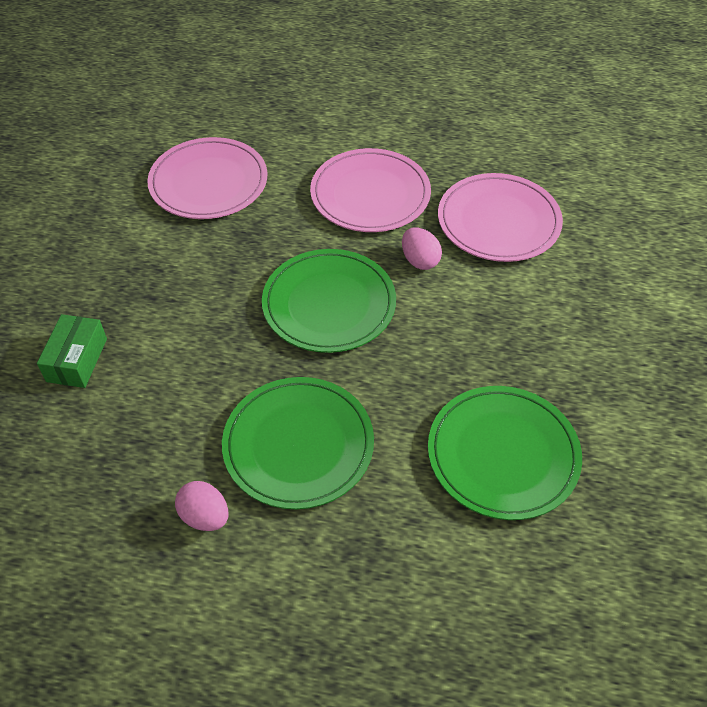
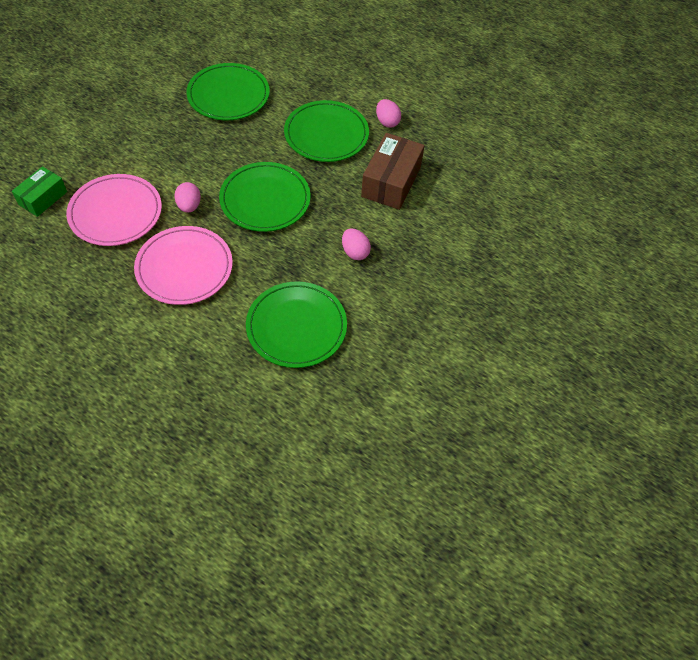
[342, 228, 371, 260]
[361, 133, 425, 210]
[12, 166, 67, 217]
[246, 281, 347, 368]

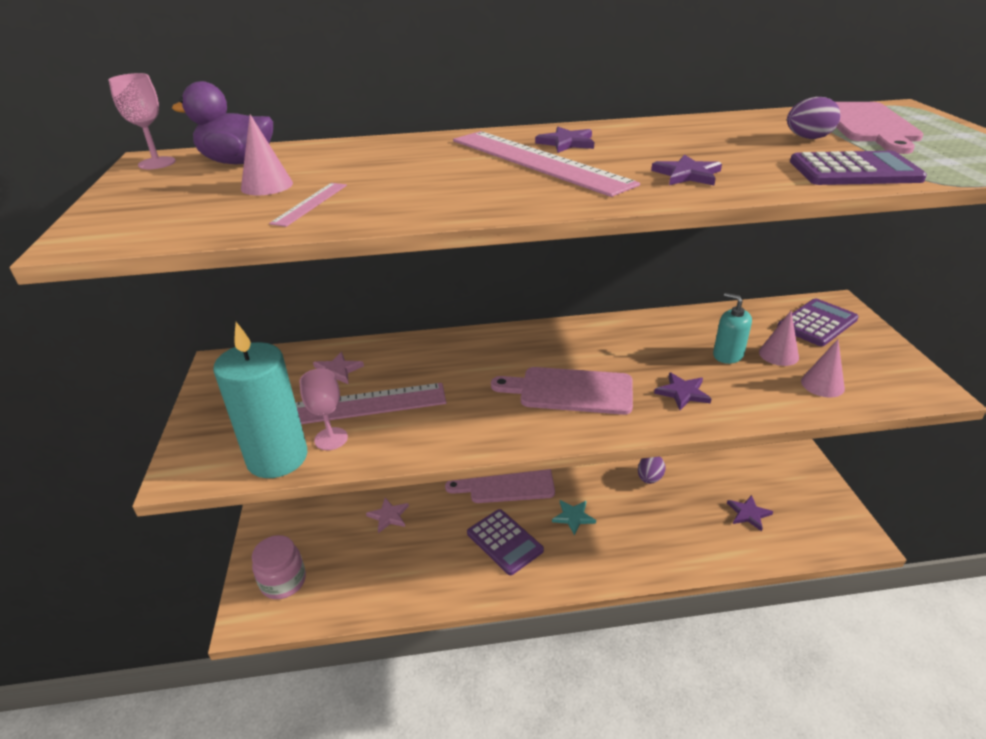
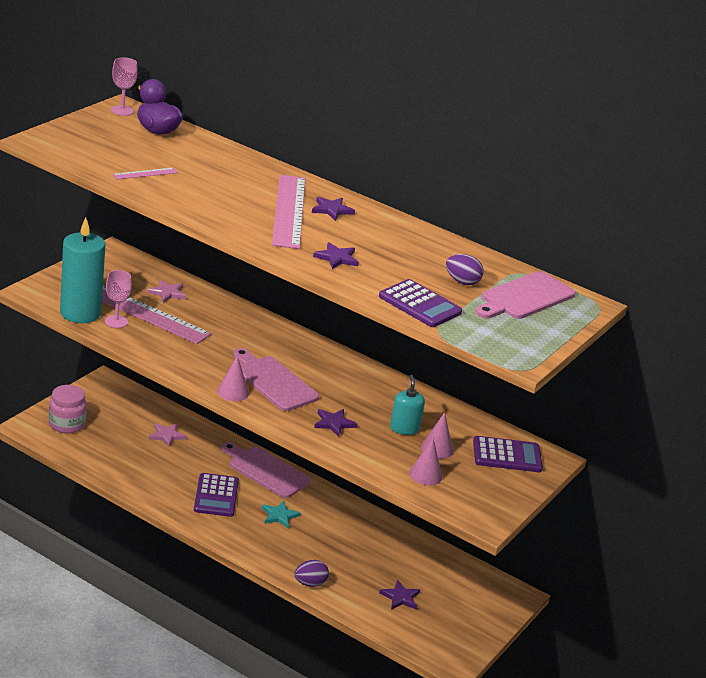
[217, 356, 249, 401]
[294, 560, 329, 587]

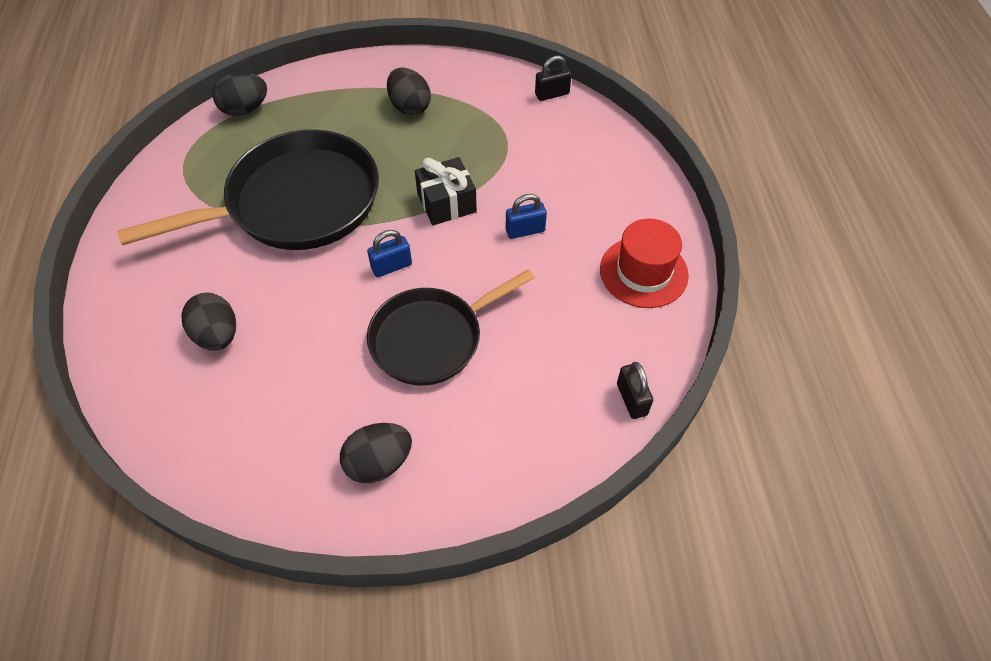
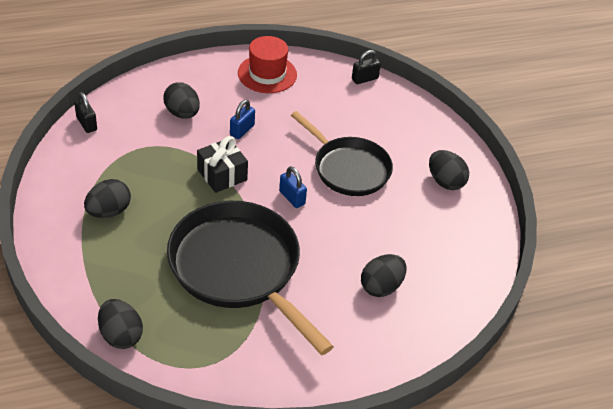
[163, 82, 200, 119]
[230, 100, 255, 139]

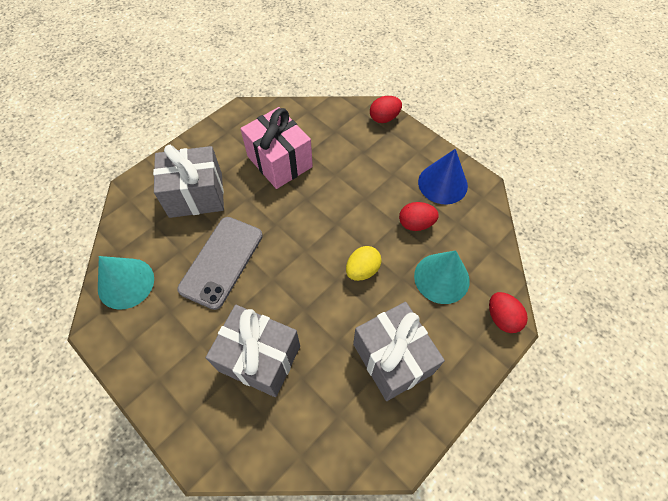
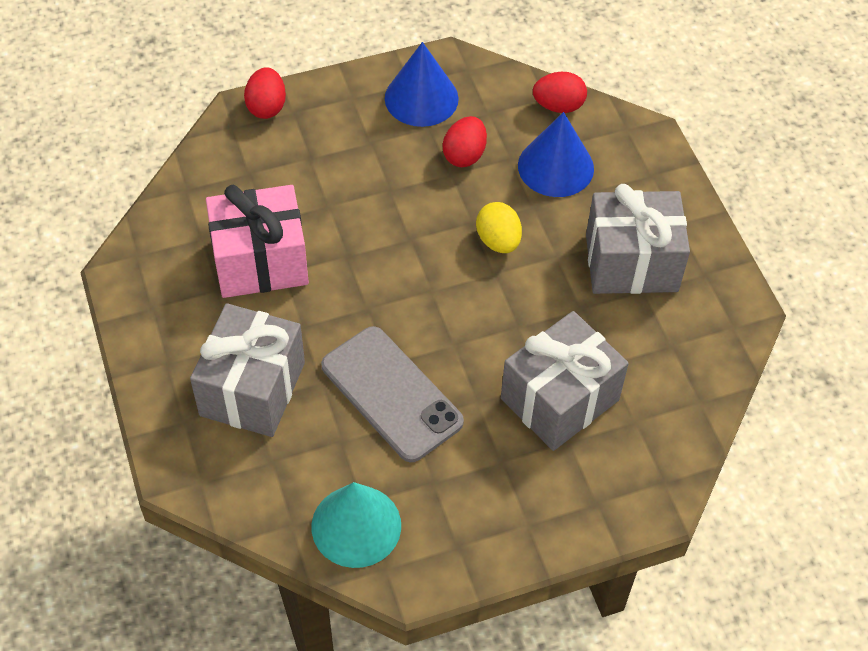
[533, 72, 587, 113]
[518, 112, 594, 197]

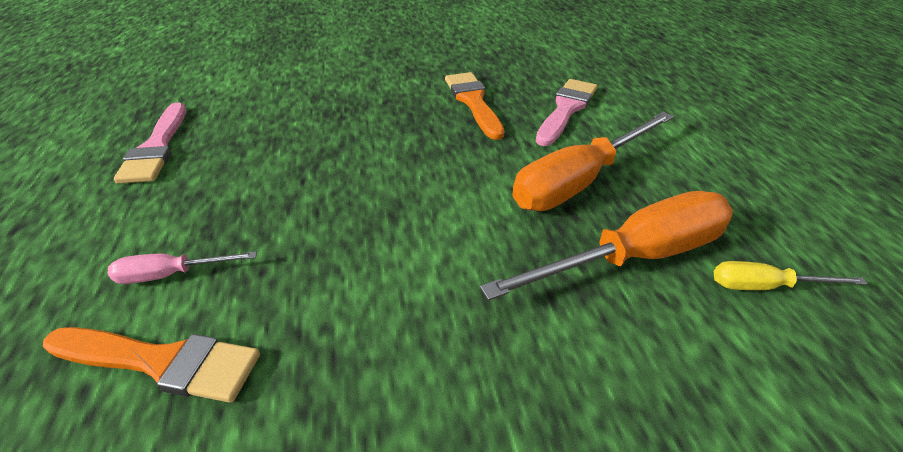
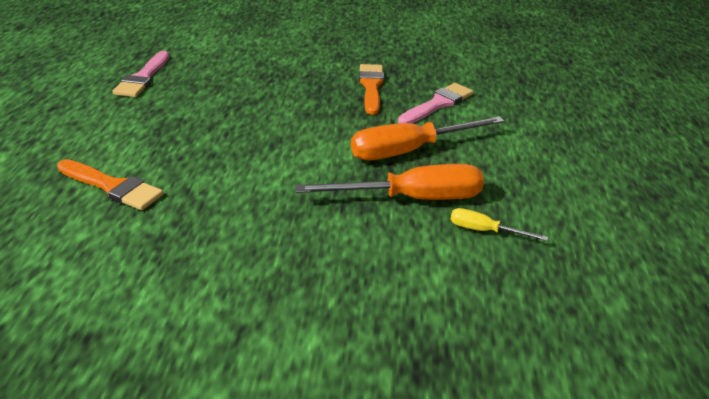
[108, 251, 257, 284] (first image)

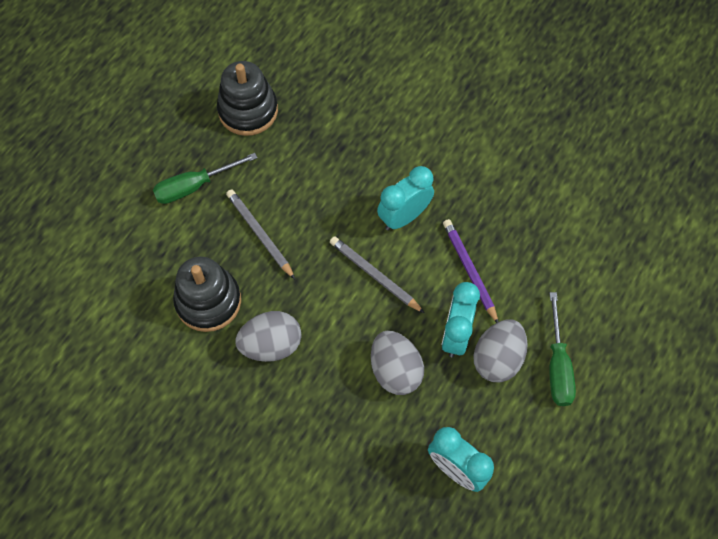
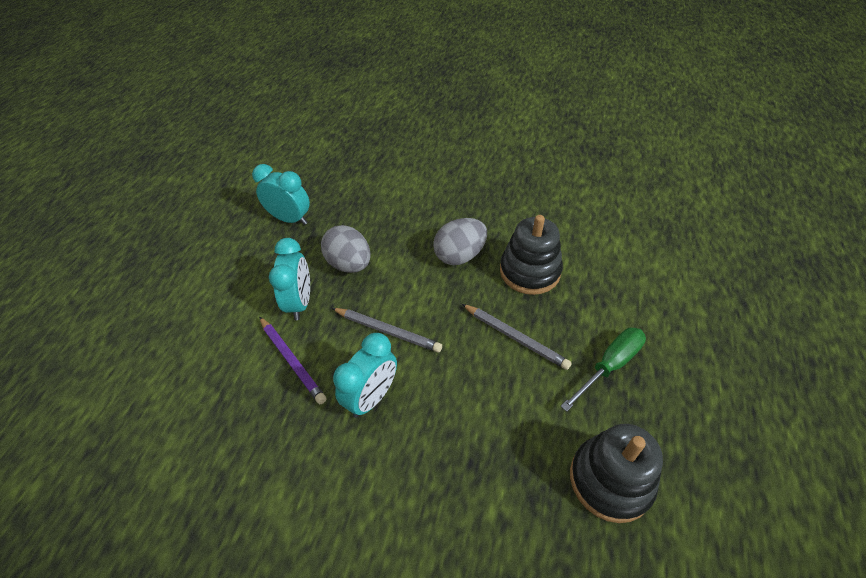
[473, 319, 528, 383] (first image)
[549, 292, 576, 406] (first image)

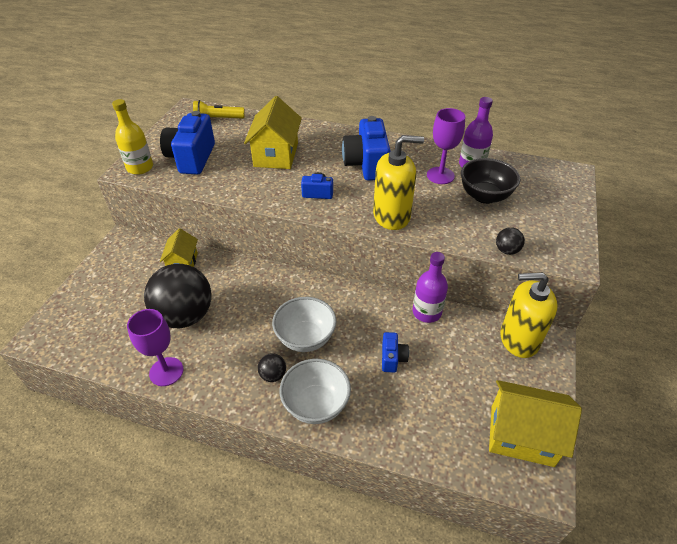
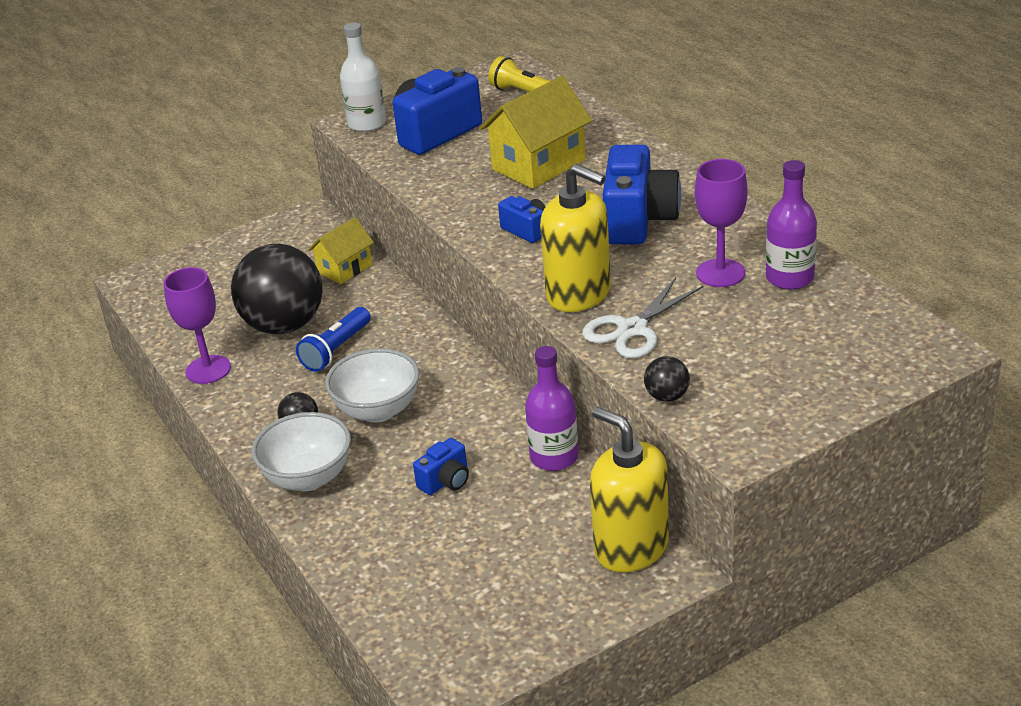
[461, 158, 521, 204] (first image)
[489, 380, 582, 467] (first image)
[296, 307, 371, 372]
[582, 277, 703, 359]
[340, 23, 386, 132]
[603, 145, 681, 244]

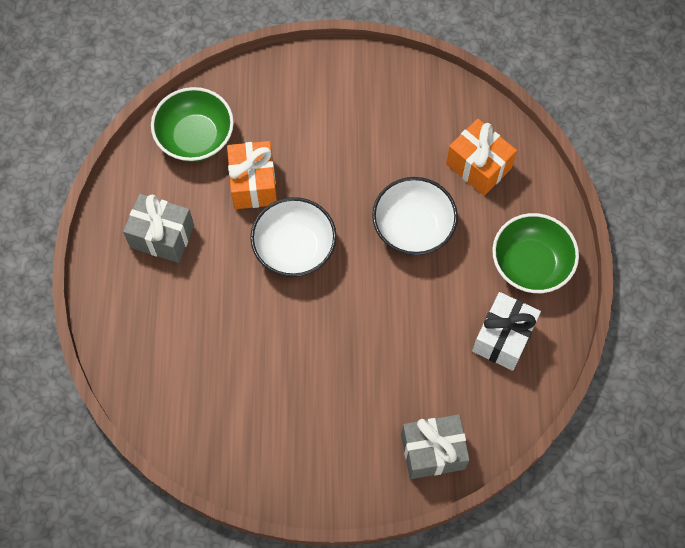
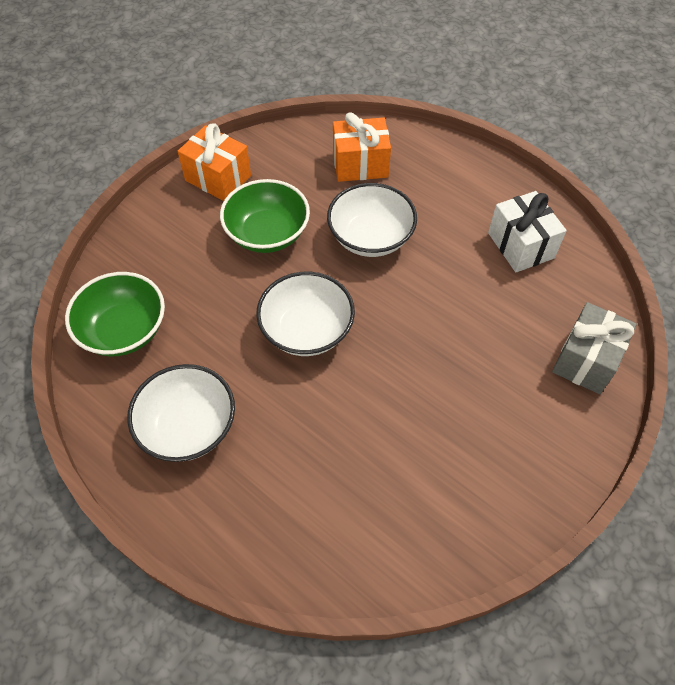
[178, 123, 251, 201]
[220, 179, 310, 253]
[127, 364, 235, 462]

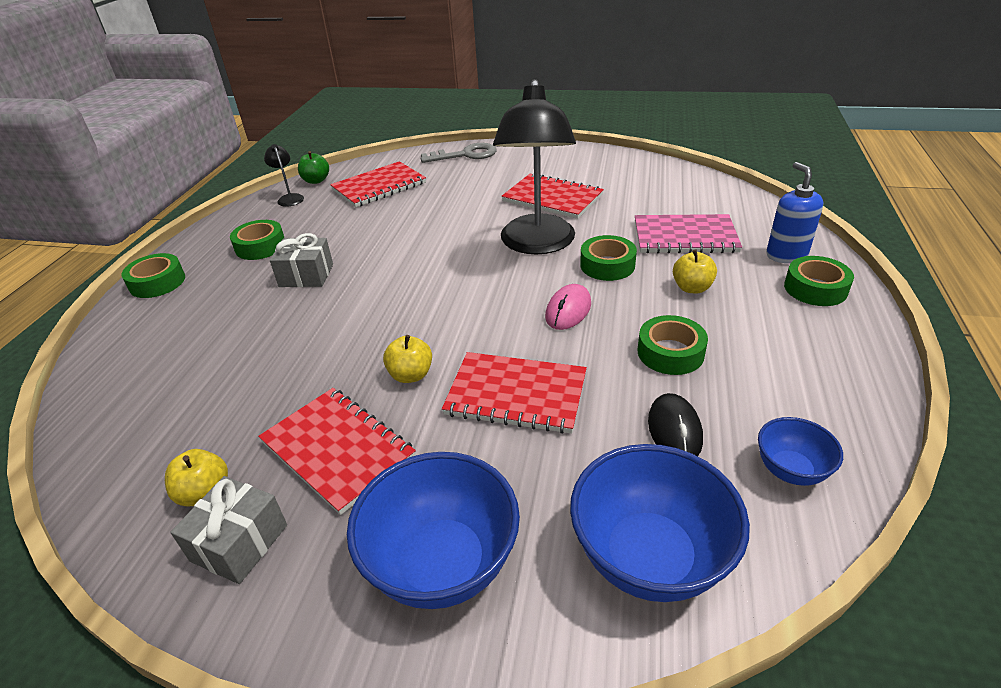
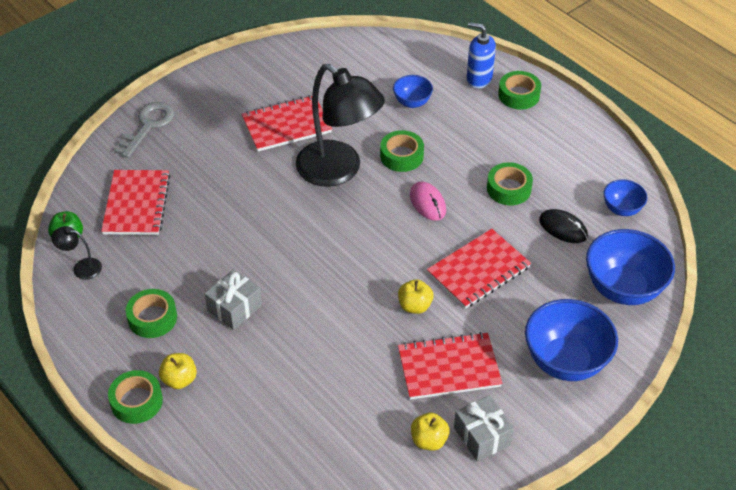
[159, 353, 197, 389]
[393, 75, 433, 108]

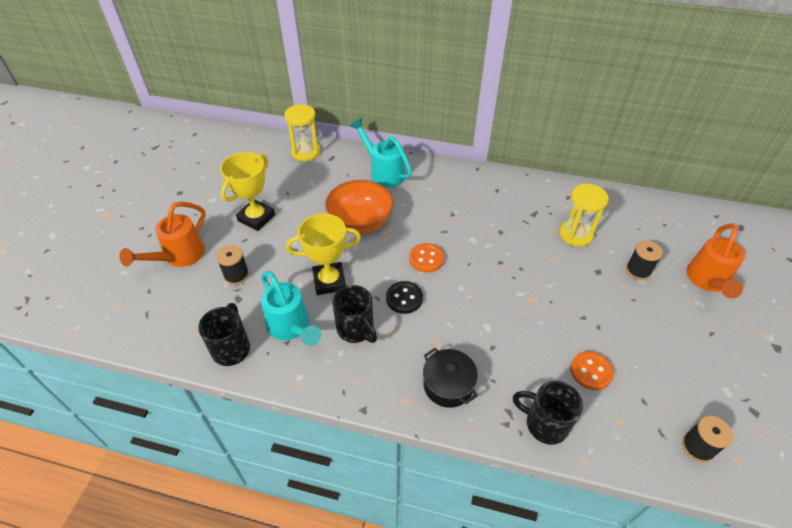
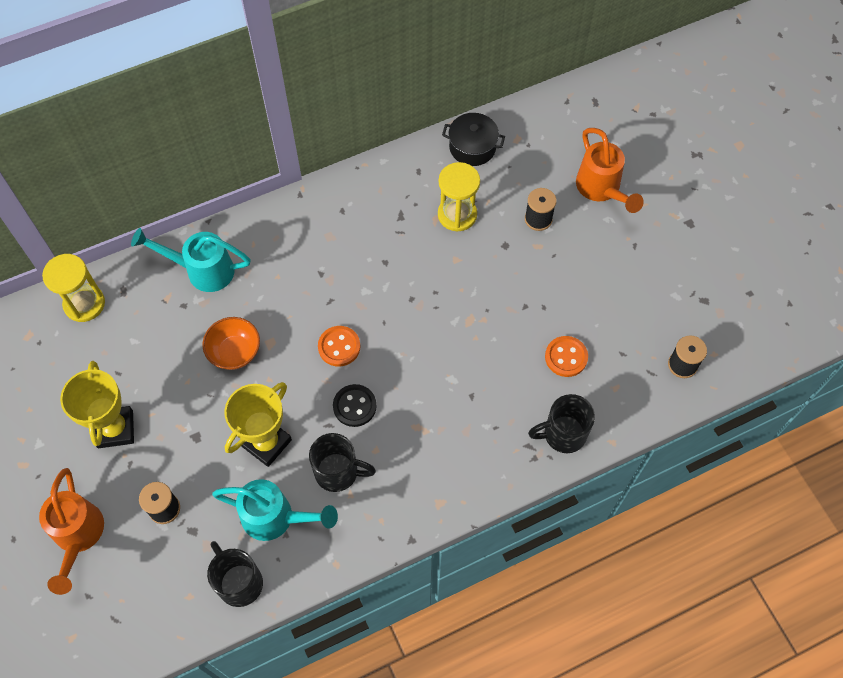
[442, 113, 505, 166]
[202, 317, 260, 370]

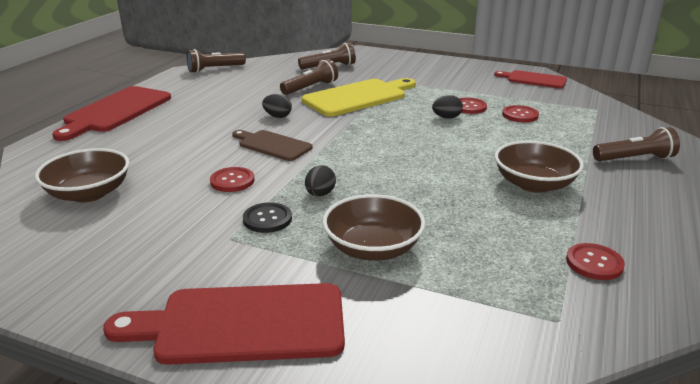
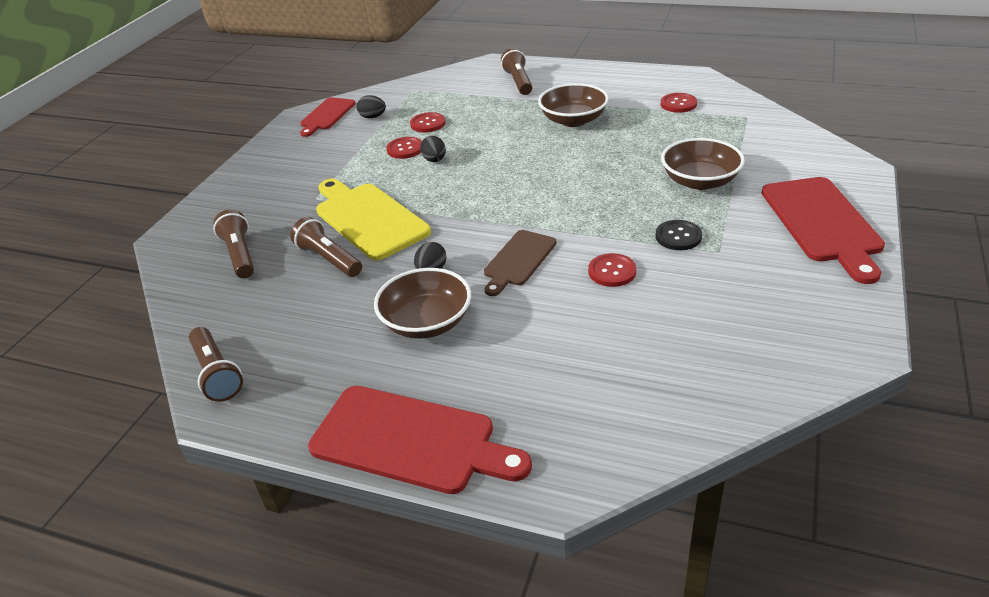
[374, 268, 471, 339]
[357, 95, 386, 118]

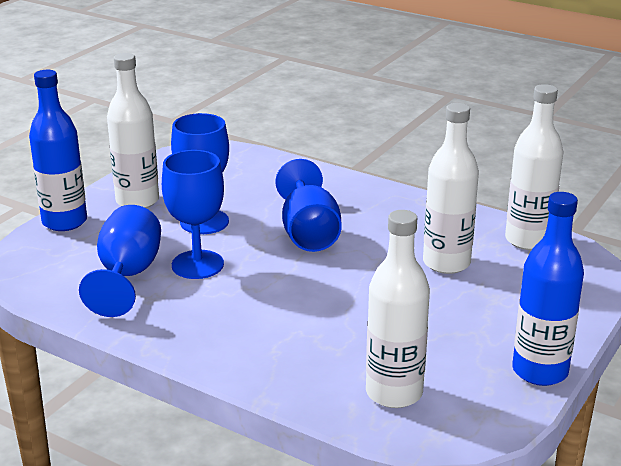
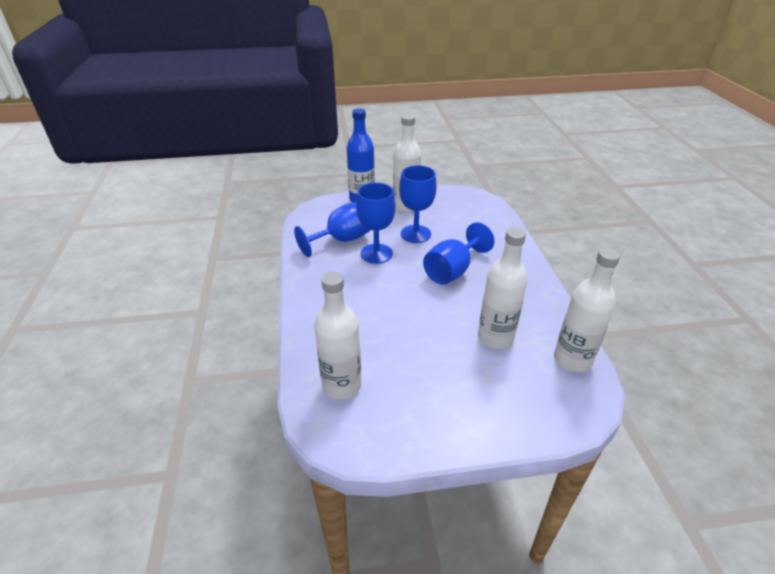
[512, 192, 584, 386] (first image)

